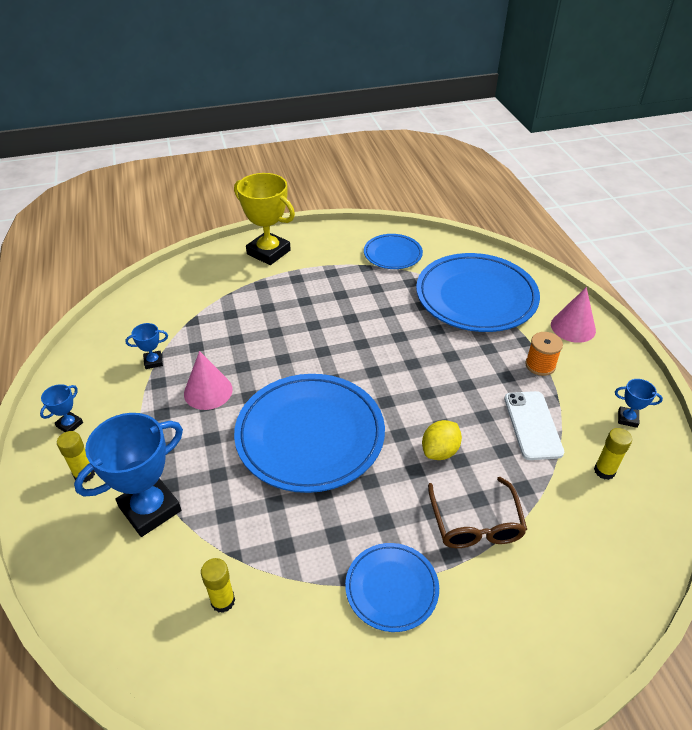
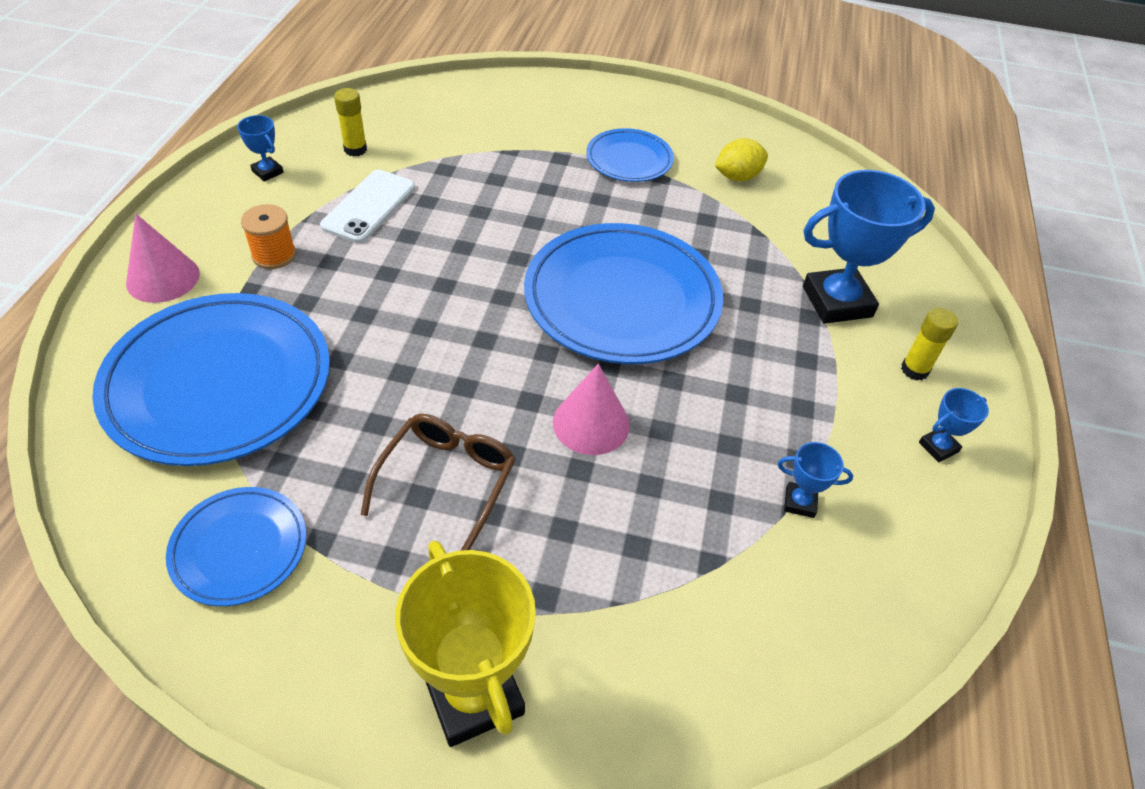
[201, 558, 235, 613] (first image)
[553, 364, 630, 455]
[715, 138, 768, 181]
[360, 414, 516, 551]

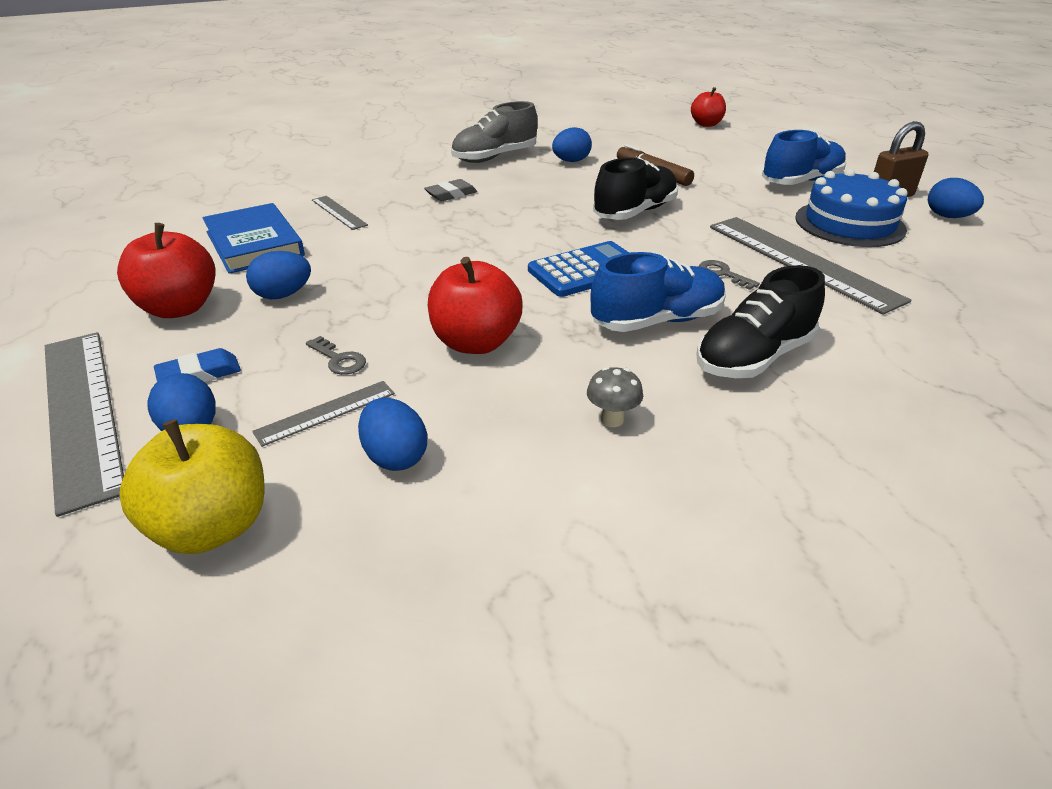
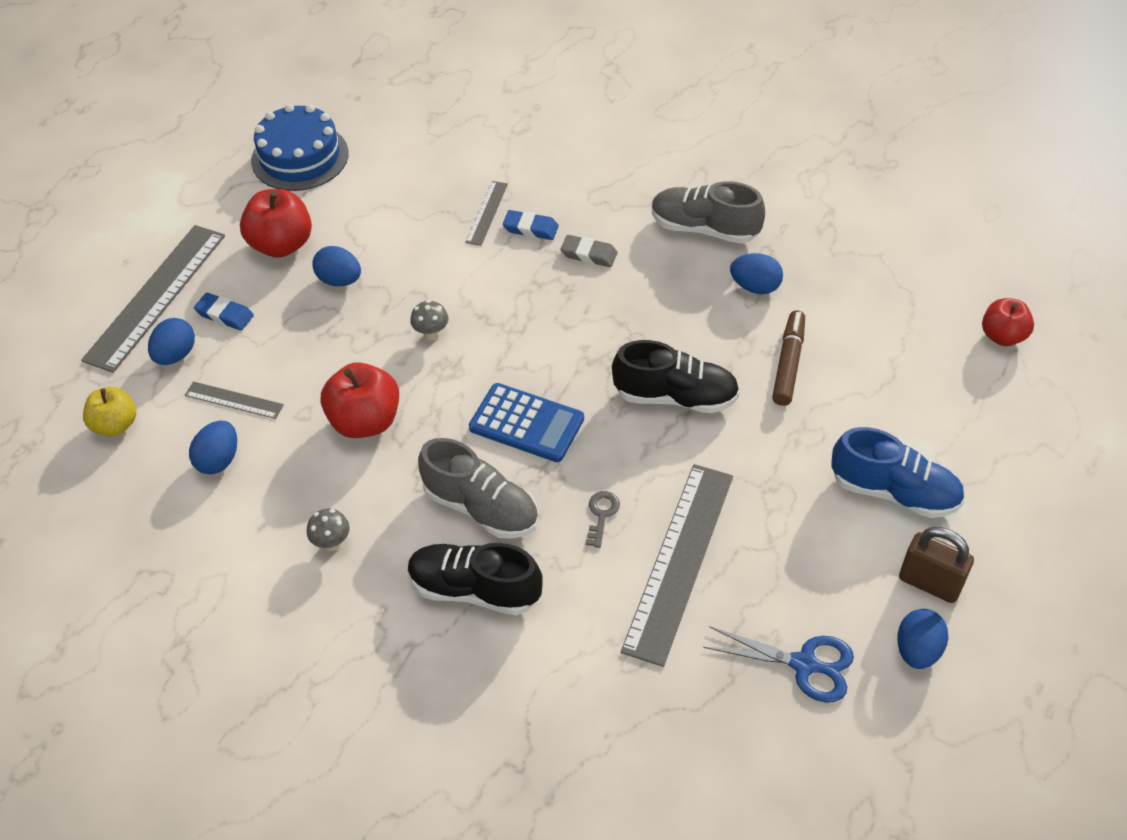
[202, 203, 305, 274] (first image)
[306, 336, 366, 375] (first image)
[410, 300, 448, 341]
[503, 210, 559, 240]
[703, 626, 854, 703]
[251, 104, 349, 191]
[418, 438, 538, 539]
[83, 387, 136, 437]

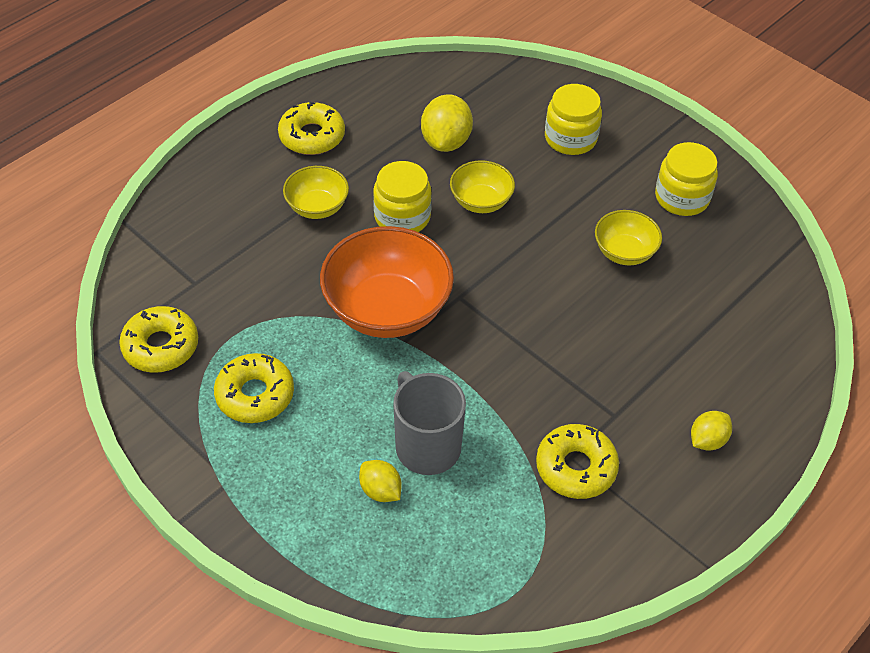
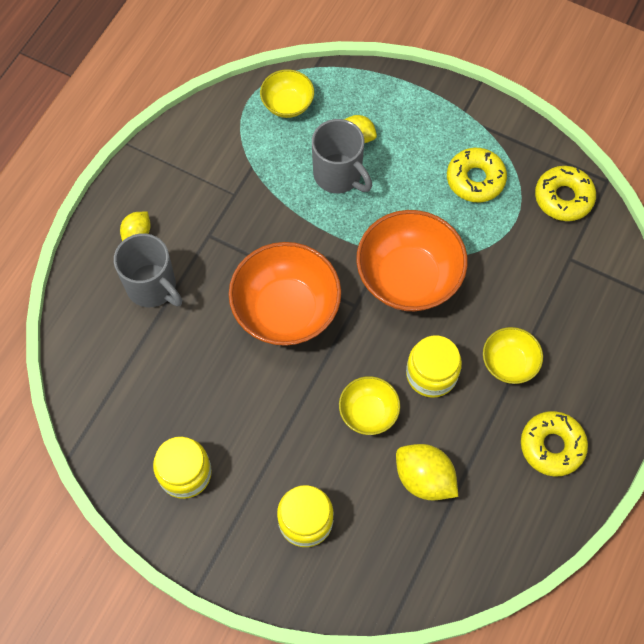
[536, 424, 619, 499] (first image)
[114, 233, 182, 307]
[229, 242, 341, 346]
[260, 69, 314, 118]
[396, 444, 458, 500]

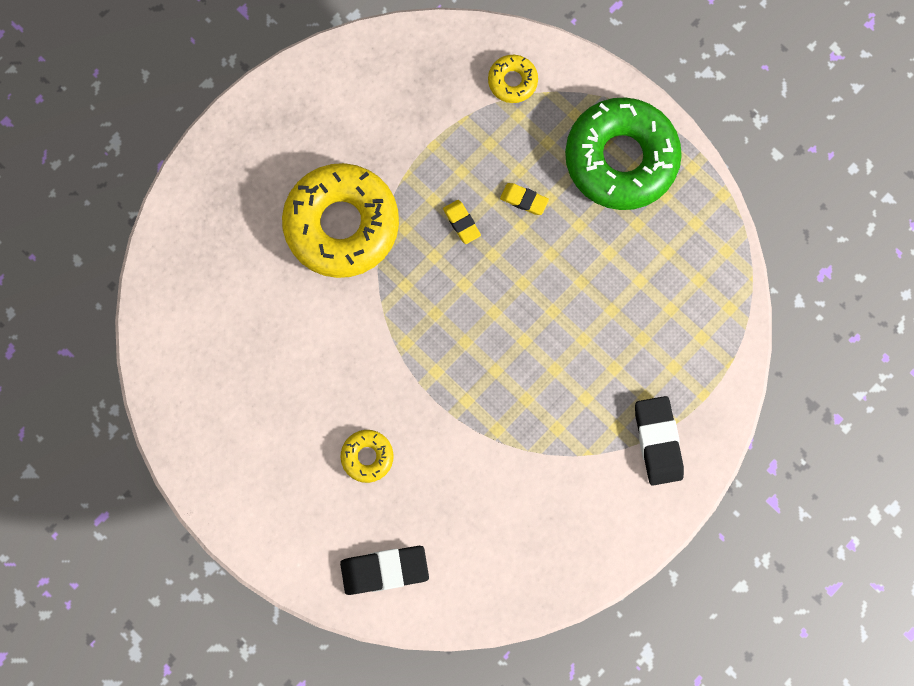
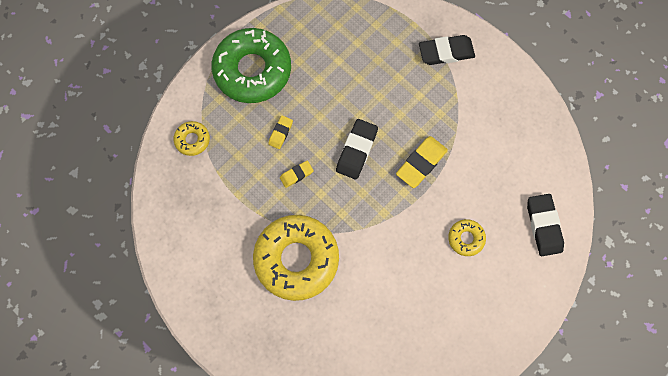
[336, 119, 378, 180]
[396, 136, 448, 188]

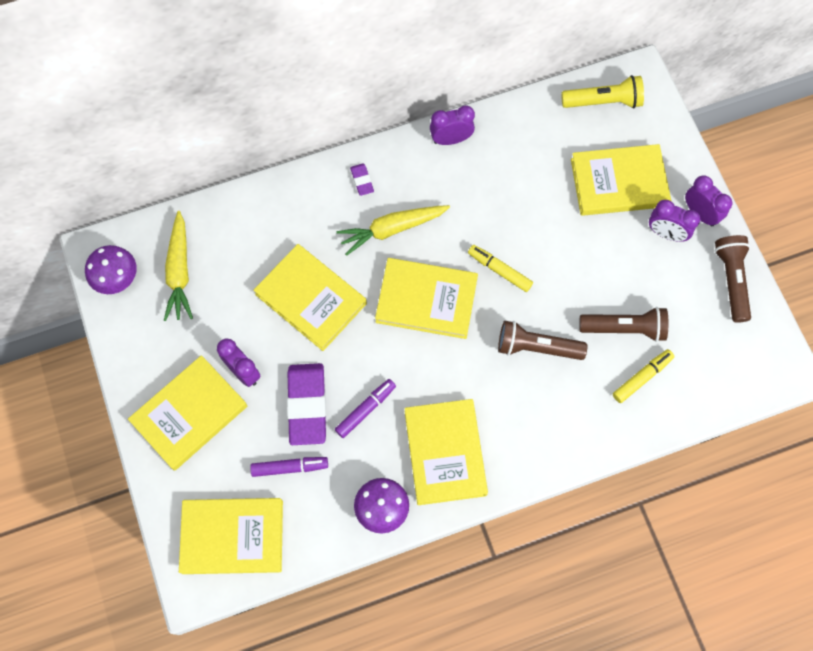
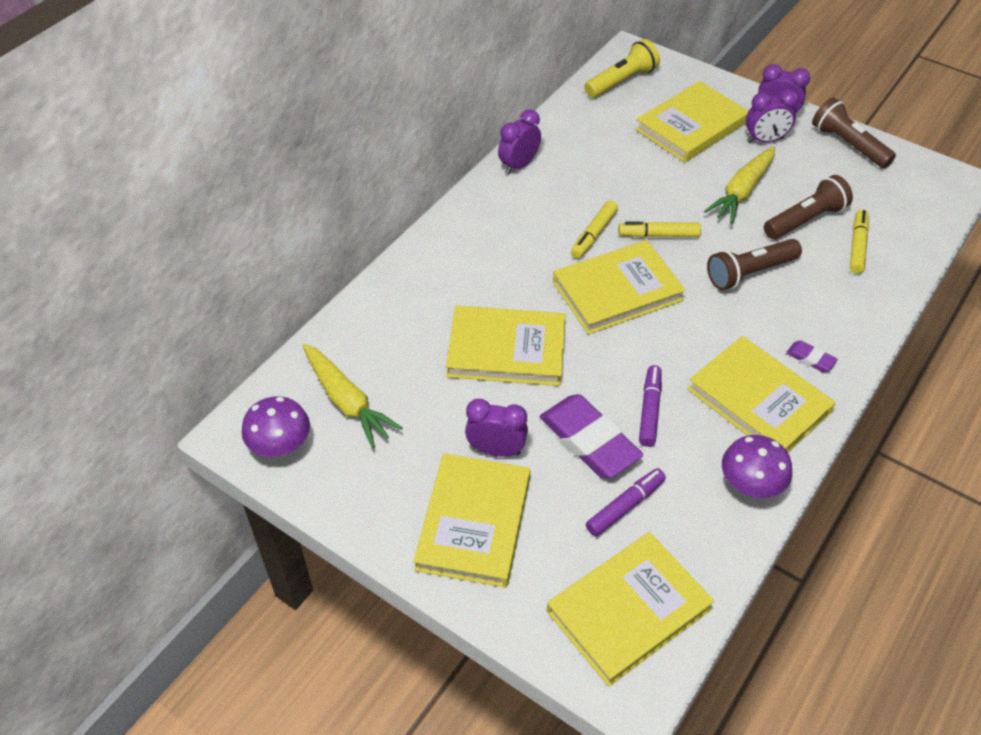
[571, 200, 618, 259]
[704, 146, 775, 224]
[786, 340, 838, 372]

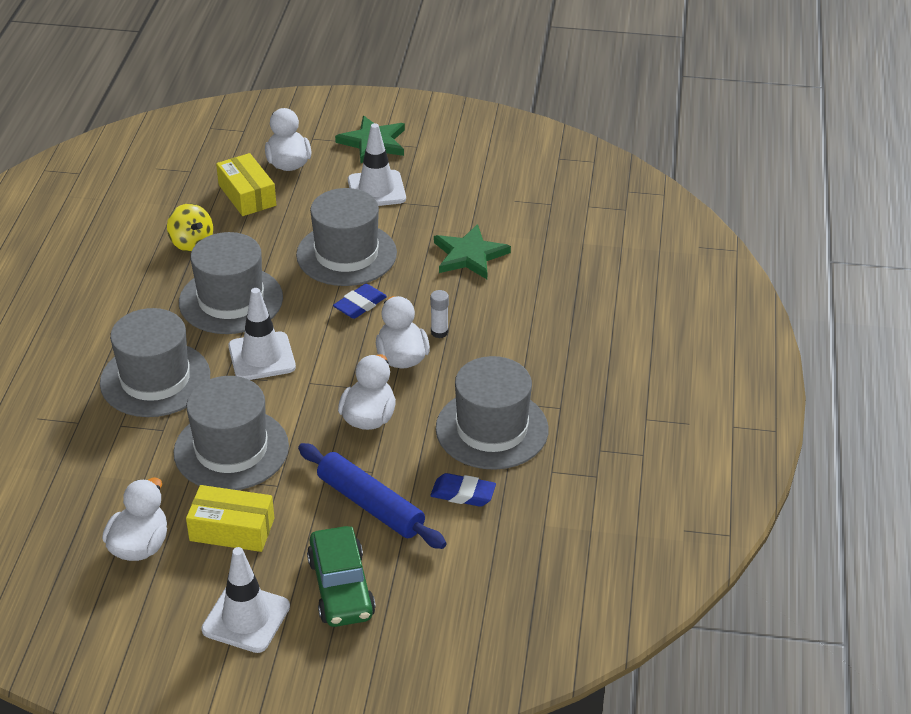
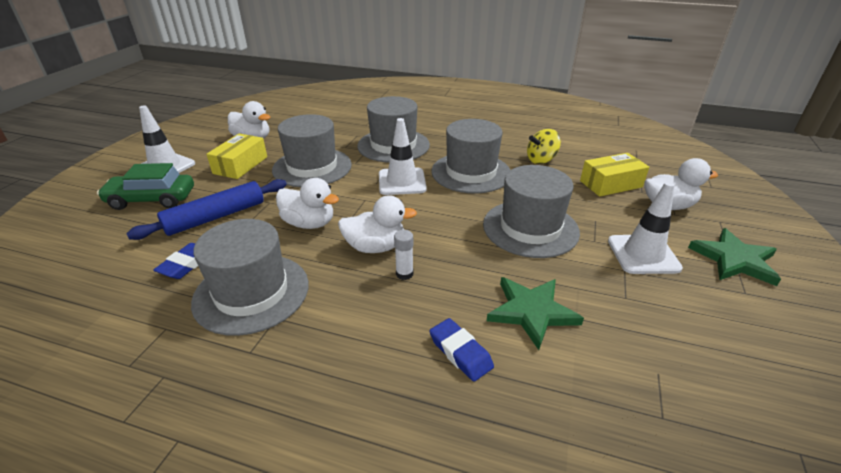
[429, 318, 494, 381]

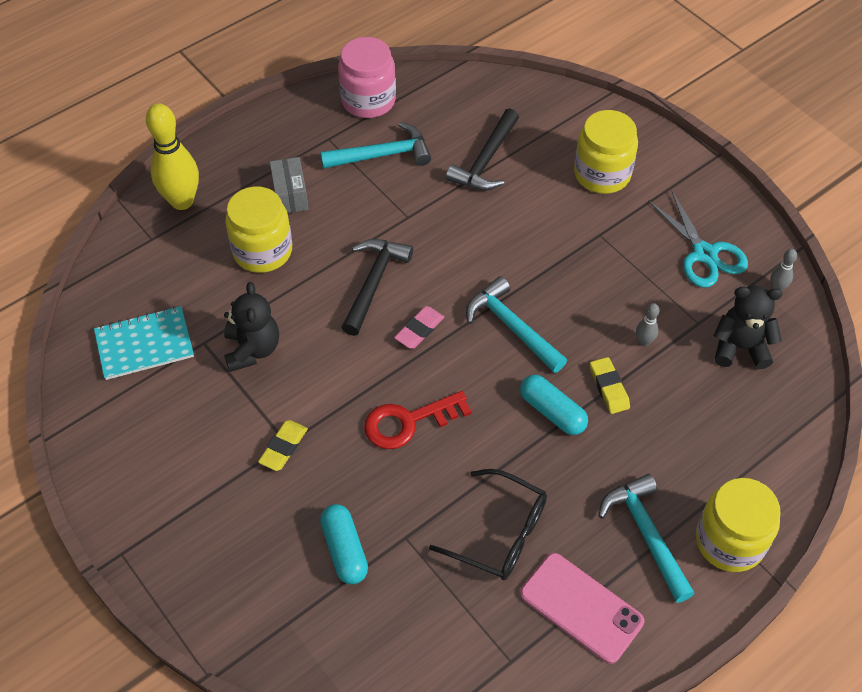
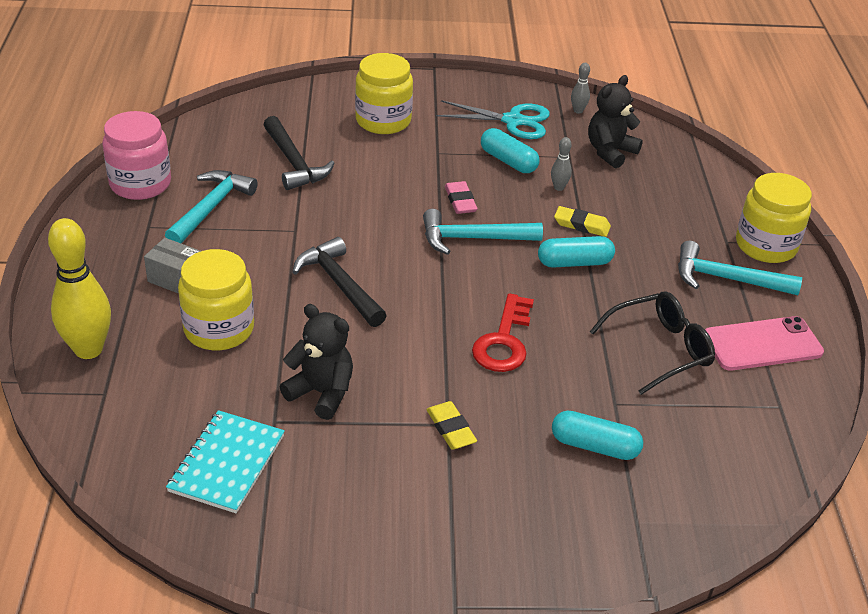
[481, 128, 540, 173]
[445, 181, 477, 214]

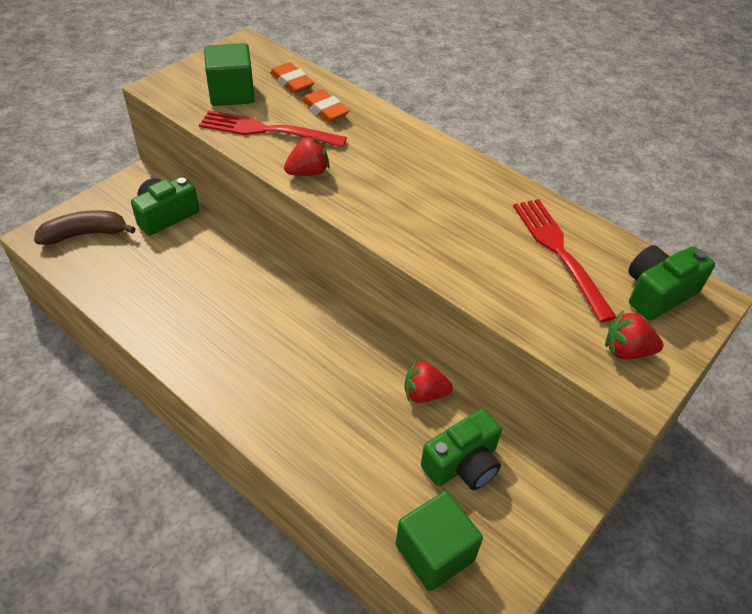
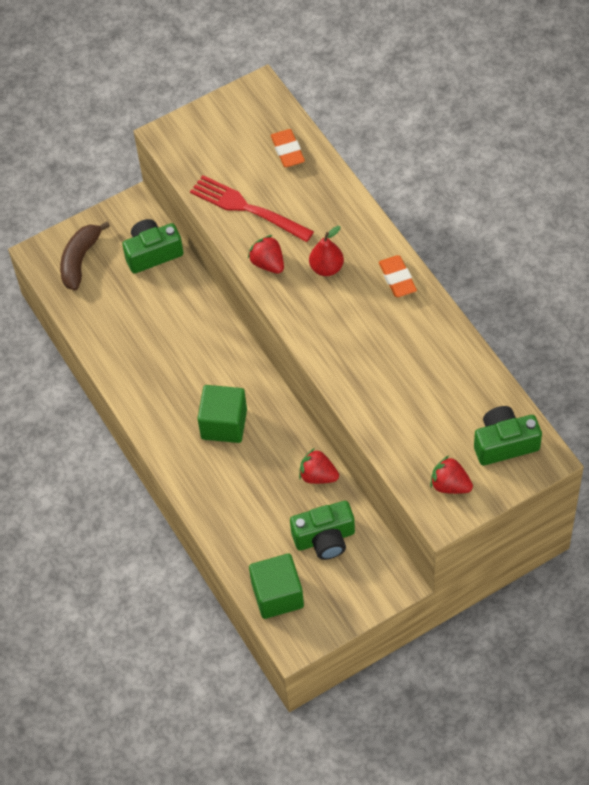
[513, 199, 617, 323] (first image)
[309, 226, 344, 276]
[197, 385, 247, 443]
[379, 255, 417, 297]
[60, 221, 110, 291]
[248, 235, 284, 274]

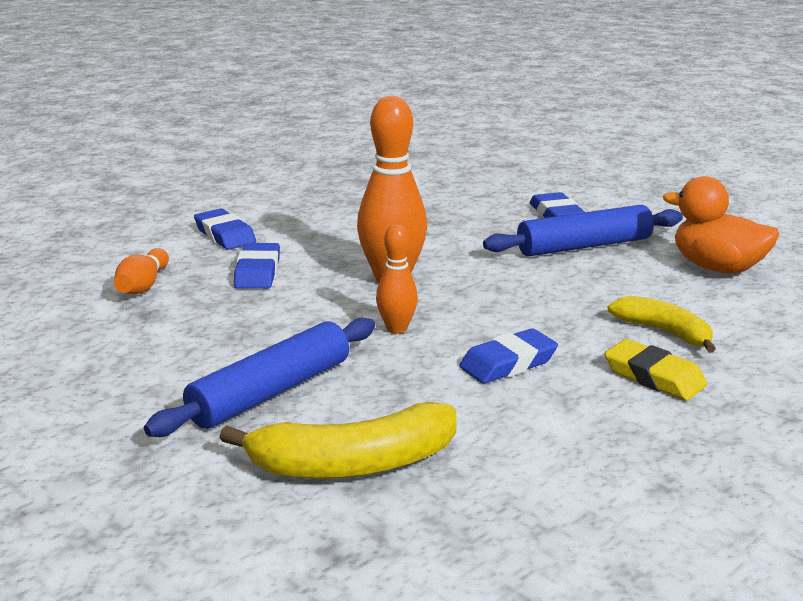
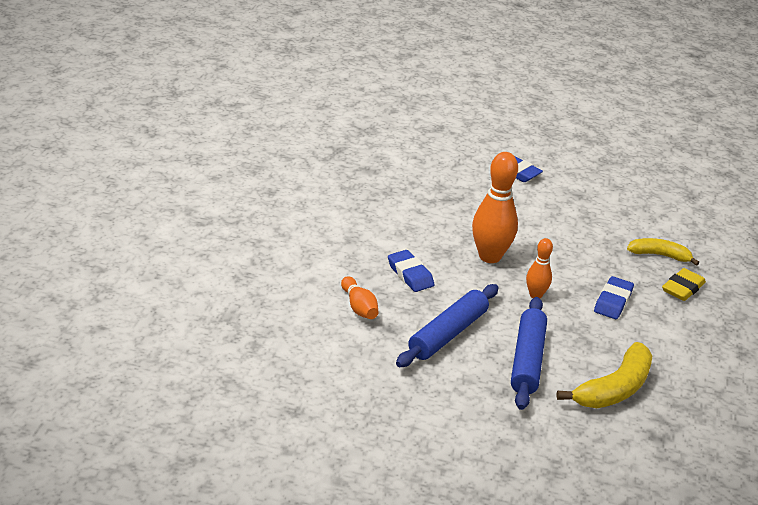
[194, 208, 256, 250] (first image)
[663, 176, 779, 274] (first image)
[396, 284, 499, 367]
[662, 268, 706, 301]

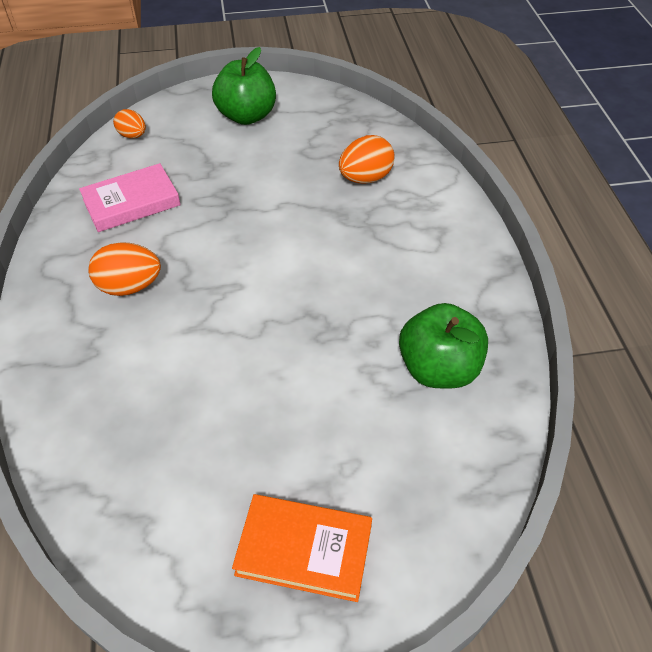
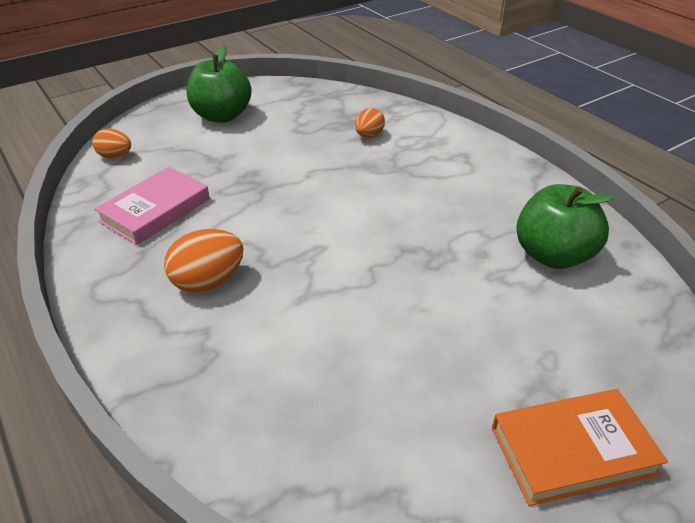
[355, 108, 385, 138]

